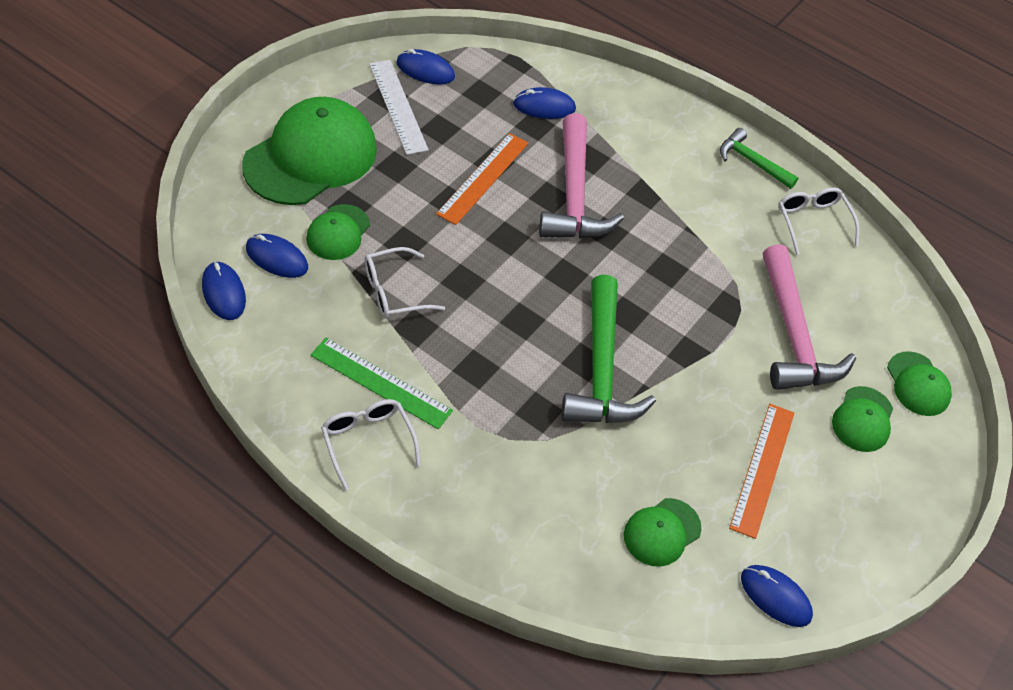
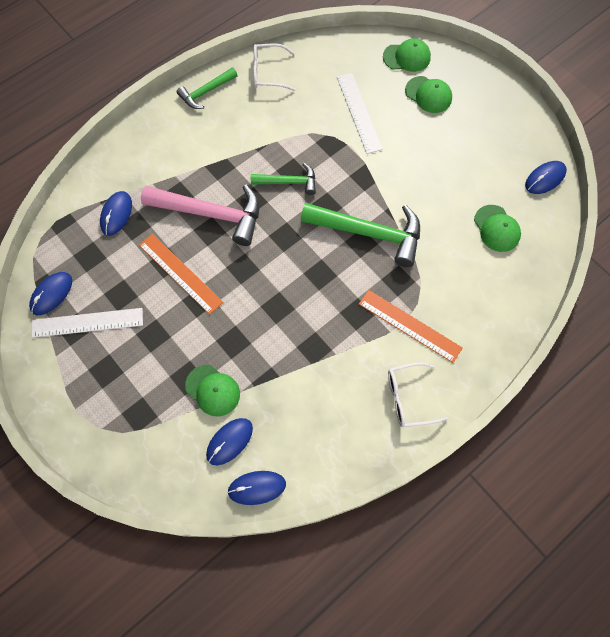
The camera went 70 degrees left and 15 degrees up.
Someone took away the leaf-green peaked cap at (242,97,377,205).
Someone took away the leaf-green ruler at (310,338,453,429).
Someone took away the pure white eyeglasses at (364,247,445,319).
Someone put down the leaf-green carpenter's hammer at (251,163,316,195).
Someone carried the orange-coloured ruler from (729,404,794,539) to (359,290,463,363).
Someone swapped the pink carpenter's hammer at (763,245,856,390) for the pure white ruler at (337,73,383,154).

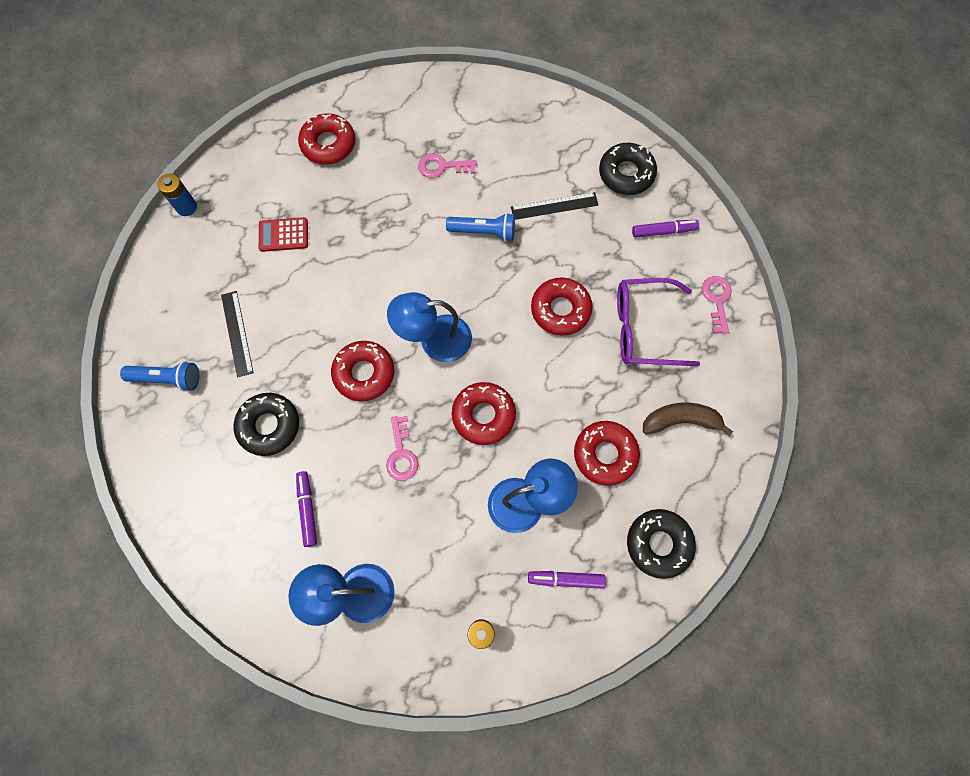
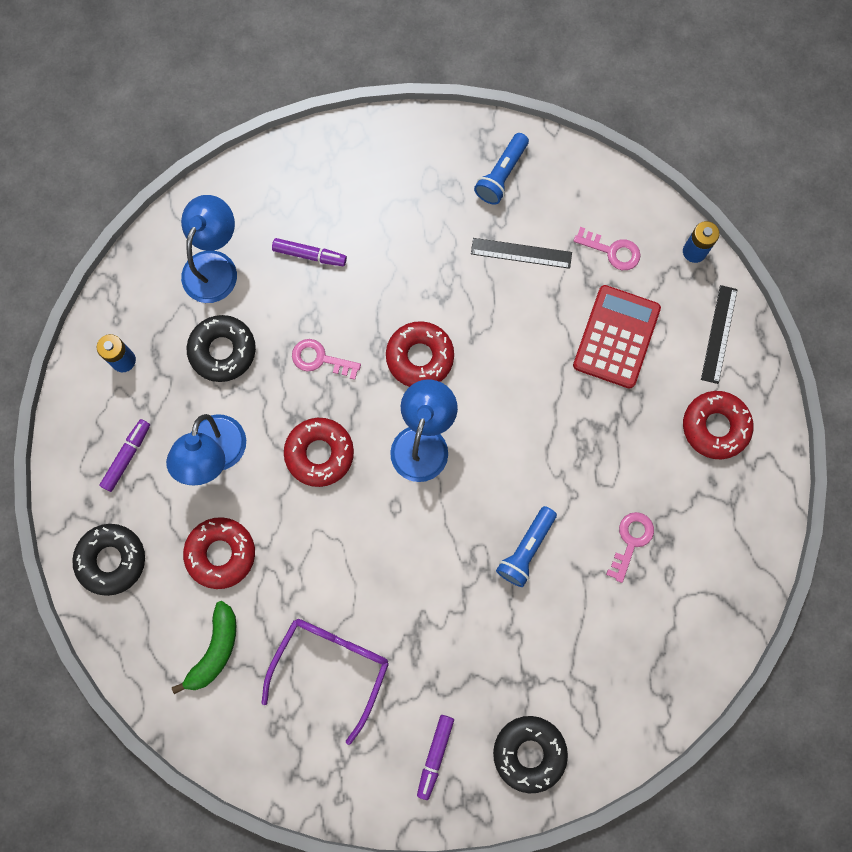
The camera went 115 degrees right and 5 degrees up.
Someone took away the red glazed donut at (531,277,593,336).
Someone carried the jet-black glazed donut from (233,393,299,456) to (187,315,256,382).
Someone carried the jet-black ruler from (511,192,598,220) to (701,285,738,384).
Someone carried the pink key from (702,276,732,334) to (573,227,641,270).
Someone repainted the brown banana at (643,403,733,436), which became the leaf-green banana at (172,601,236,694).
Someone scaled the red pocket calculator at (259,217,308,252) by 1.66.

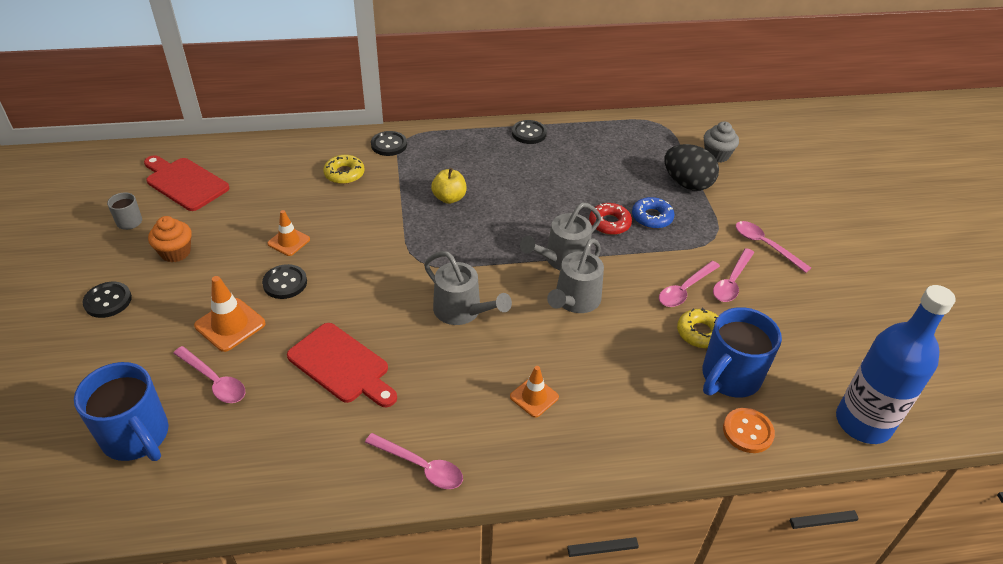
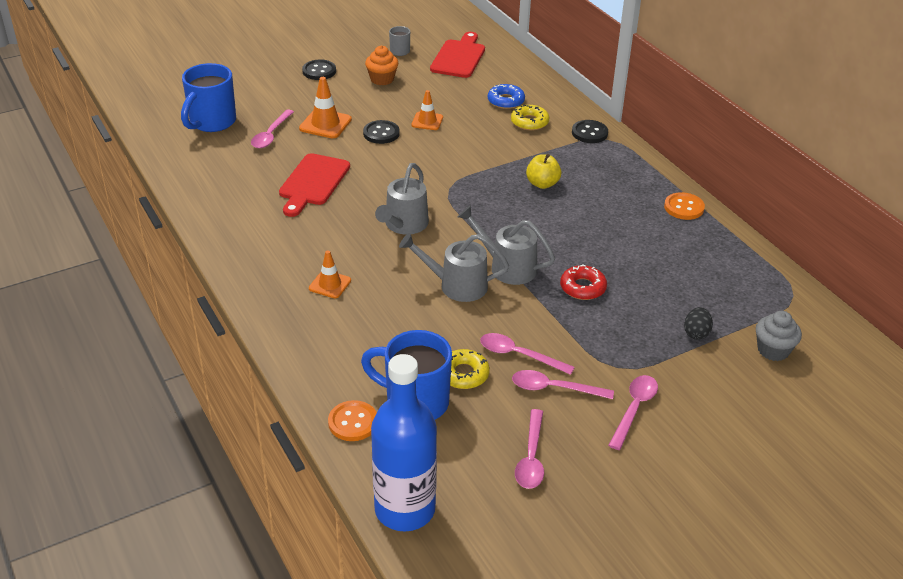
The camera went 70 degrees right and 5 degrees down.
Someone carried the pink tablespoon from (365,433,463,489) to (515,409,544,489).
Someone carried the cobalt glazed donut from (632,197,674,229) to (488,84,525,109).
Someone repainted the jet-black sewing button at (512,120,547,144), which became the orange-coloured sewing button at (664,192,705,220).
Someone scaled the jet-black egg shape at (664,144,719,191) by 0.54.

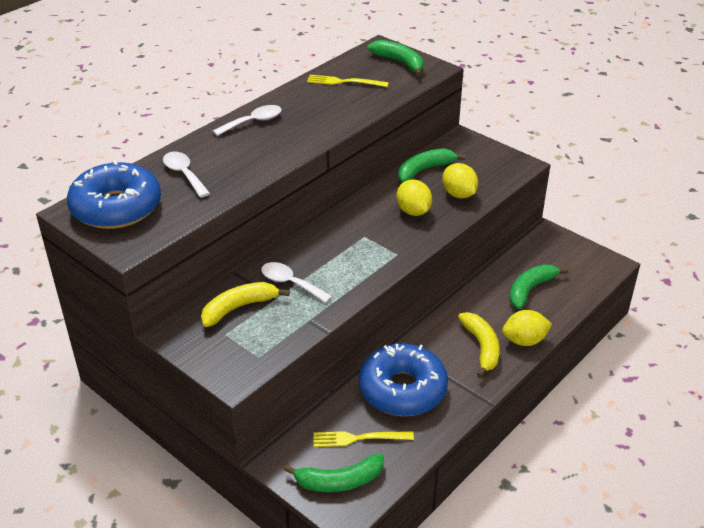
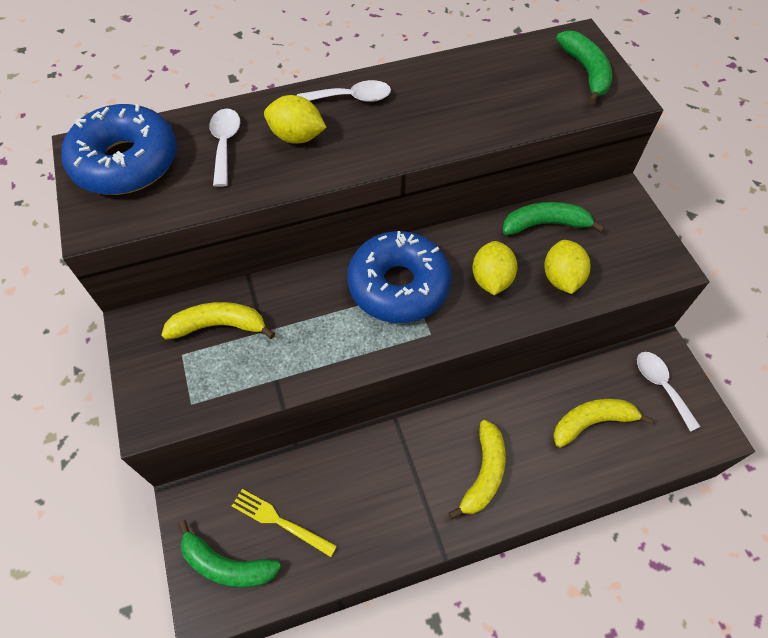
The camera went 30 degrees right and 20 degrees up.
Someone took away the bright yellow dinner fork at (307,75,389,87).
Someone carried the pure white tablespoon from (261,262,332,303) to (637,352,701,432).
Someone carried the cobalt glazed donut from (359,343,448,416) to (347,231,451,323).
Someone carried the bright yellow citrus fruit from (502,310,552,346) to (264,95,327,144).
Someone repainted the leaf-green banana at (510,264,569,309), which became the bright yellow banana at (553,399,653,447).

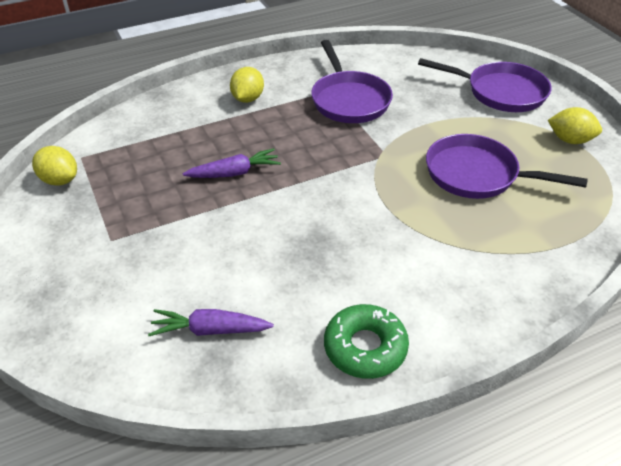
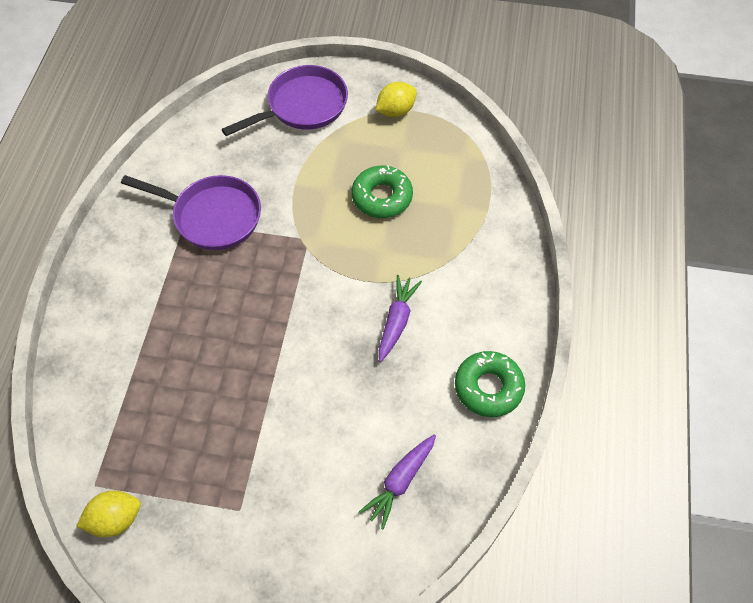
The camera went 55 degrees left and 15 degrees up.
Someone took away the bright yellow citrus fruit at (230,67,264,103).
Someone carried the royal purple root vegetable from (183,148,281,178) to (379,275,422,362).
Someone swapped the royal purple skillet at (426,134,588,199) for the leaf-green glazed donut at (352,165,413,218).

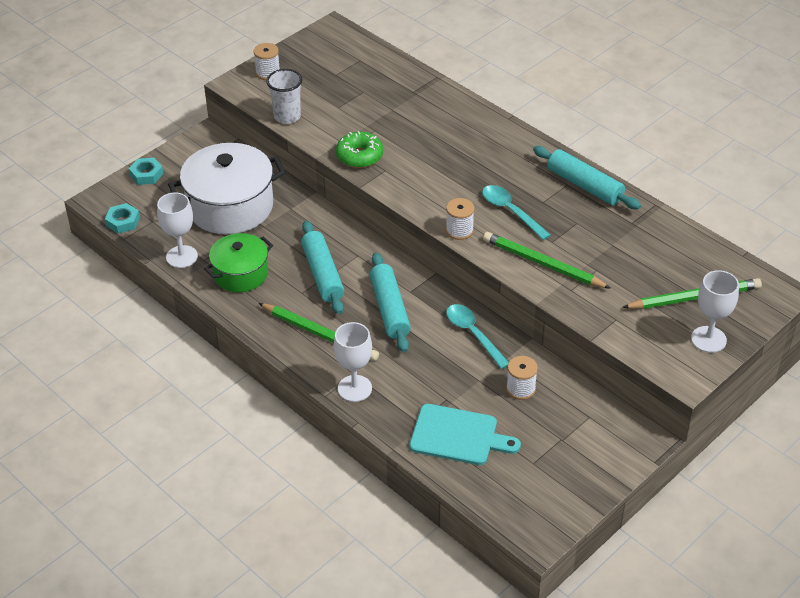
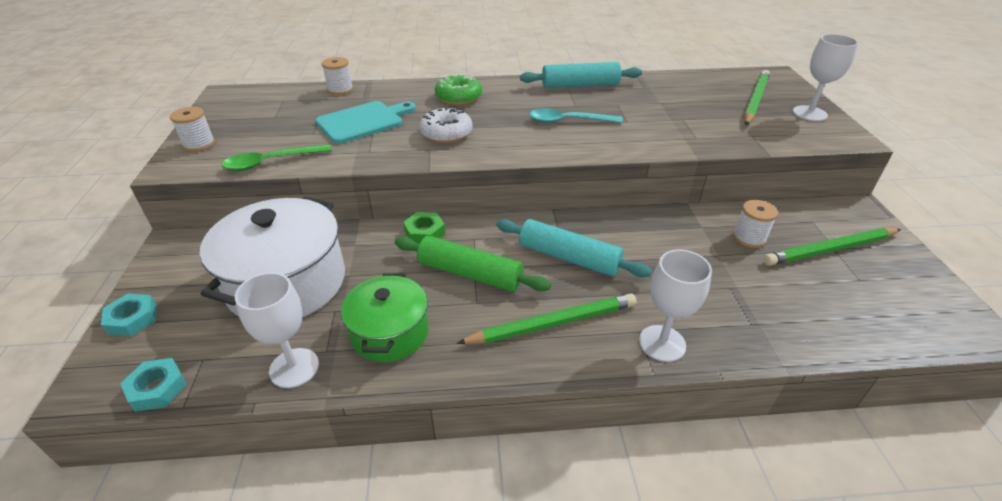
The camera went 50 degrees left and 5 degrees down.
Someone took away the aqua tablespoon at (446,304,509,369).
Someone put down the leaf-green hexagon nut at (403,212,445,244).
Someone put down the pure white glazed donut at (420,106,473,143).
Someone carried the leaf-green glazed donut from (336,131,383,168) to (435,73,482,105).
Someone carried the aqua bread board from (410,404,521,465) to (315,101,416,144).
Someone carried the pure white bobbin from (446,198,474,240) to (321,57,353,95).
Someone carried the leaf-green pencil from (483,232,611,289) to (763,228,901,266).
Someone swapped the pure white cup at (266,69,302,124) for the leaf-green tablespoon at (221,144,332,171).
Someone repainted the aqua rolling pin at (301,221,344,314), which became the leaf-green rolling pin at (395,236,551,292).

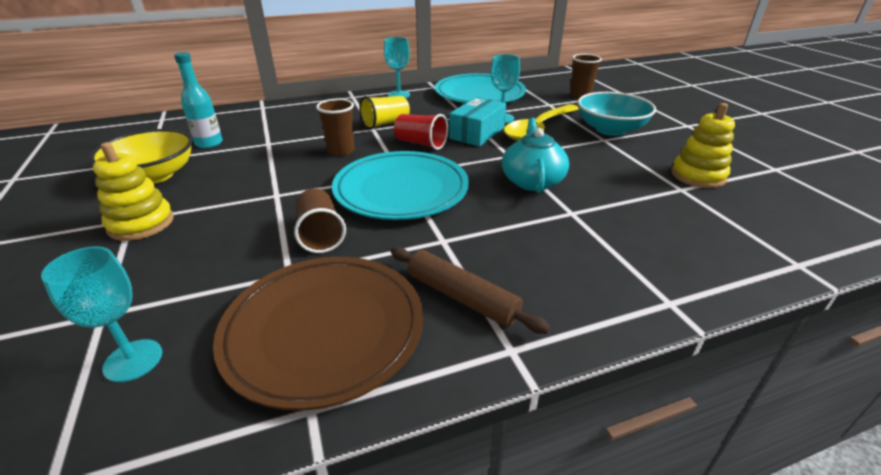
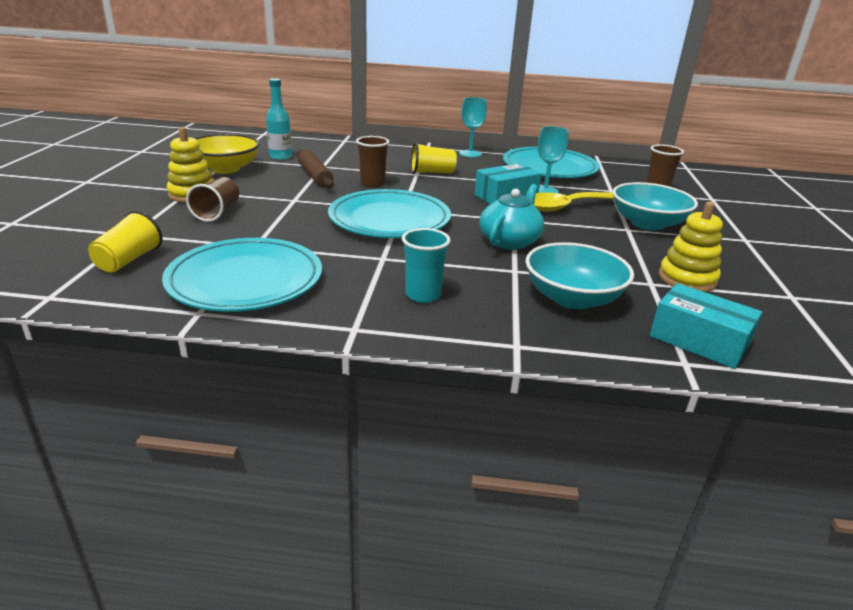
The camera went 25 degrees right and 5 degrees down.
Someone took away the red cup at (394,114,448,150).
Someone put down the aqua cup at (402,228,451,303).
Someone put down the aqua bowl at (525,242,634,309).
Someone put down the aqua package at (650,283,762,369).
Someone carried the brown cup from (294,188,346,253) to (186,177,239,222).
Someone carried the brown rolling pin from (391,247,550,334) to (298,150,334,188).
Someone swapped the aqua chalice at (41,247,162,382) for the bright yellow cup at (88,211,163,273).
Someone repainted the brown plate at (213,257,424,411), which became the aqua plate at (162,238,322,312).

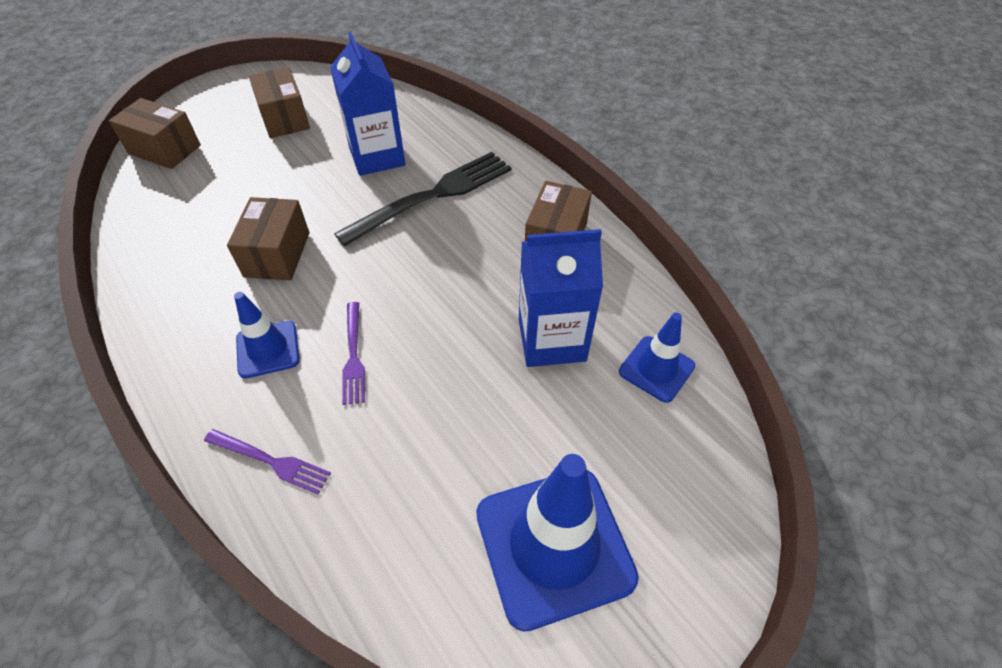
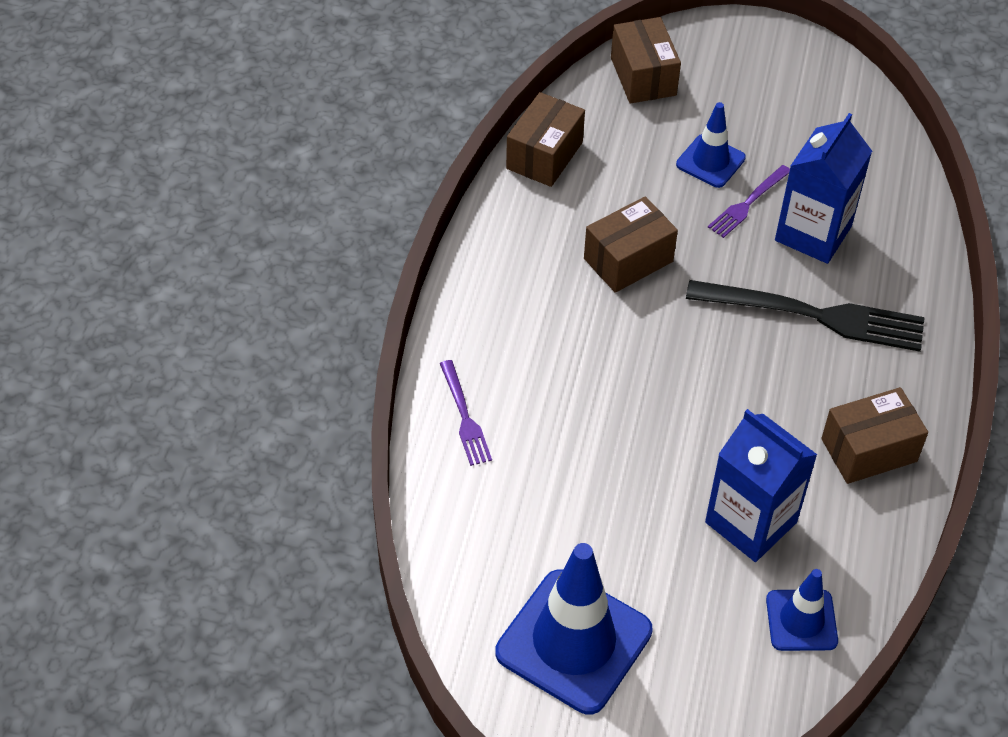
The camera went 50 degrees right and 0 degrees up.
Someone carried the cobalt safety cone from (234,292,300,378) to (676,102,746,188).
Someone carried the brown package from (249,67,310,138) to (506,92,585,187).
Someone carried the royal purple dinner fork from (342,302,365,405) to (708,165,790,238).

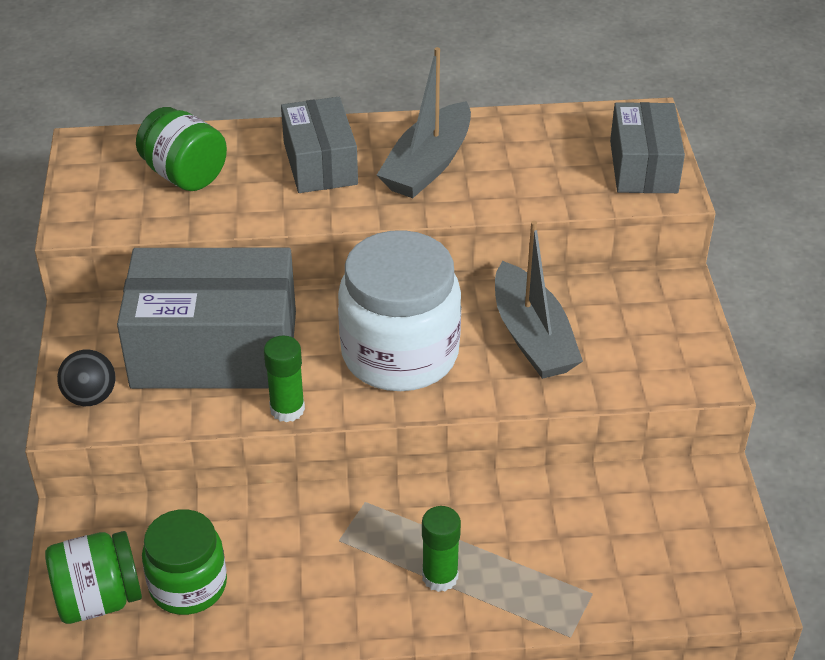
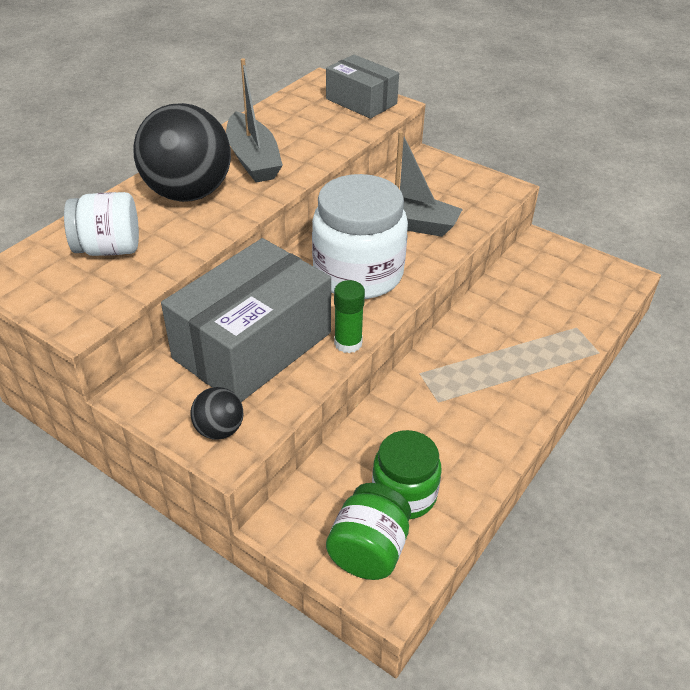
The camera went 50 degrees left and 0 degrees up.
Someone took away the leaf-green stick of glue at (422,506,461,592).
Someone swapped the gray package at (281,97,358,193) for the jet-black sphere at (133,103,231,202).
Someone repainted the leaf-green jar at (136,107,227,191), which became the pure white jar at (64,192,139,256).

